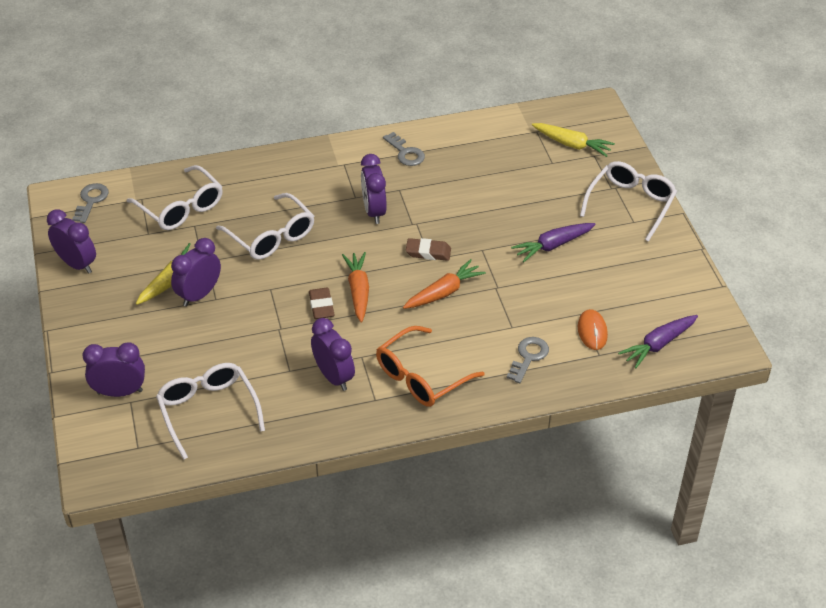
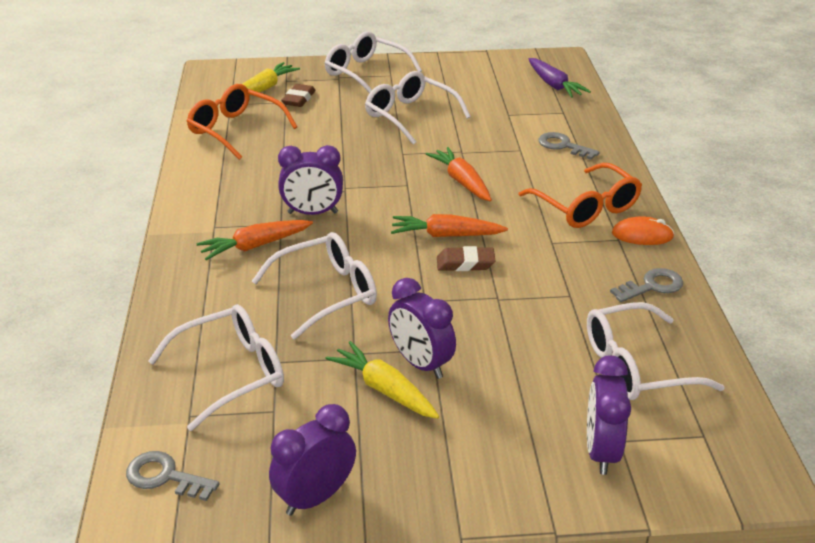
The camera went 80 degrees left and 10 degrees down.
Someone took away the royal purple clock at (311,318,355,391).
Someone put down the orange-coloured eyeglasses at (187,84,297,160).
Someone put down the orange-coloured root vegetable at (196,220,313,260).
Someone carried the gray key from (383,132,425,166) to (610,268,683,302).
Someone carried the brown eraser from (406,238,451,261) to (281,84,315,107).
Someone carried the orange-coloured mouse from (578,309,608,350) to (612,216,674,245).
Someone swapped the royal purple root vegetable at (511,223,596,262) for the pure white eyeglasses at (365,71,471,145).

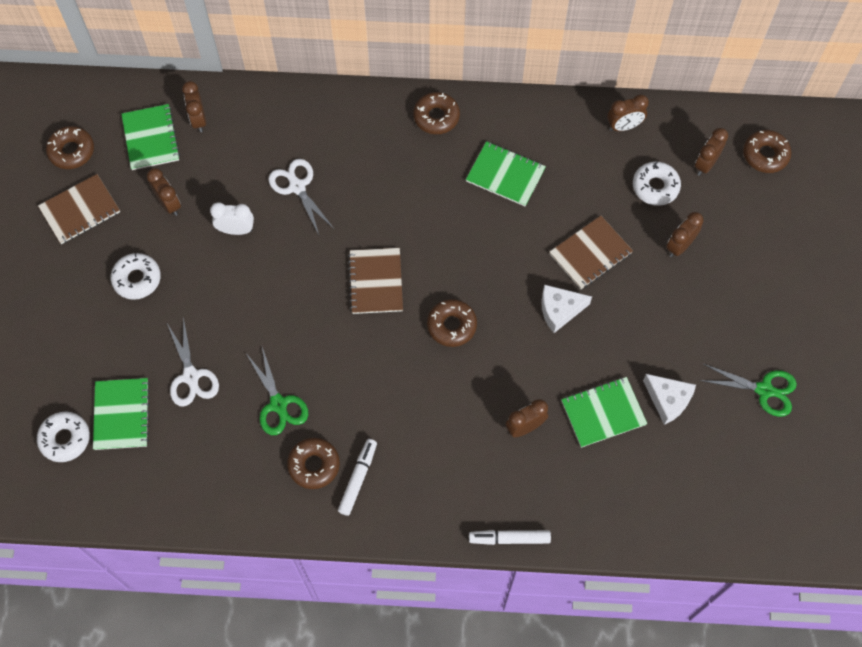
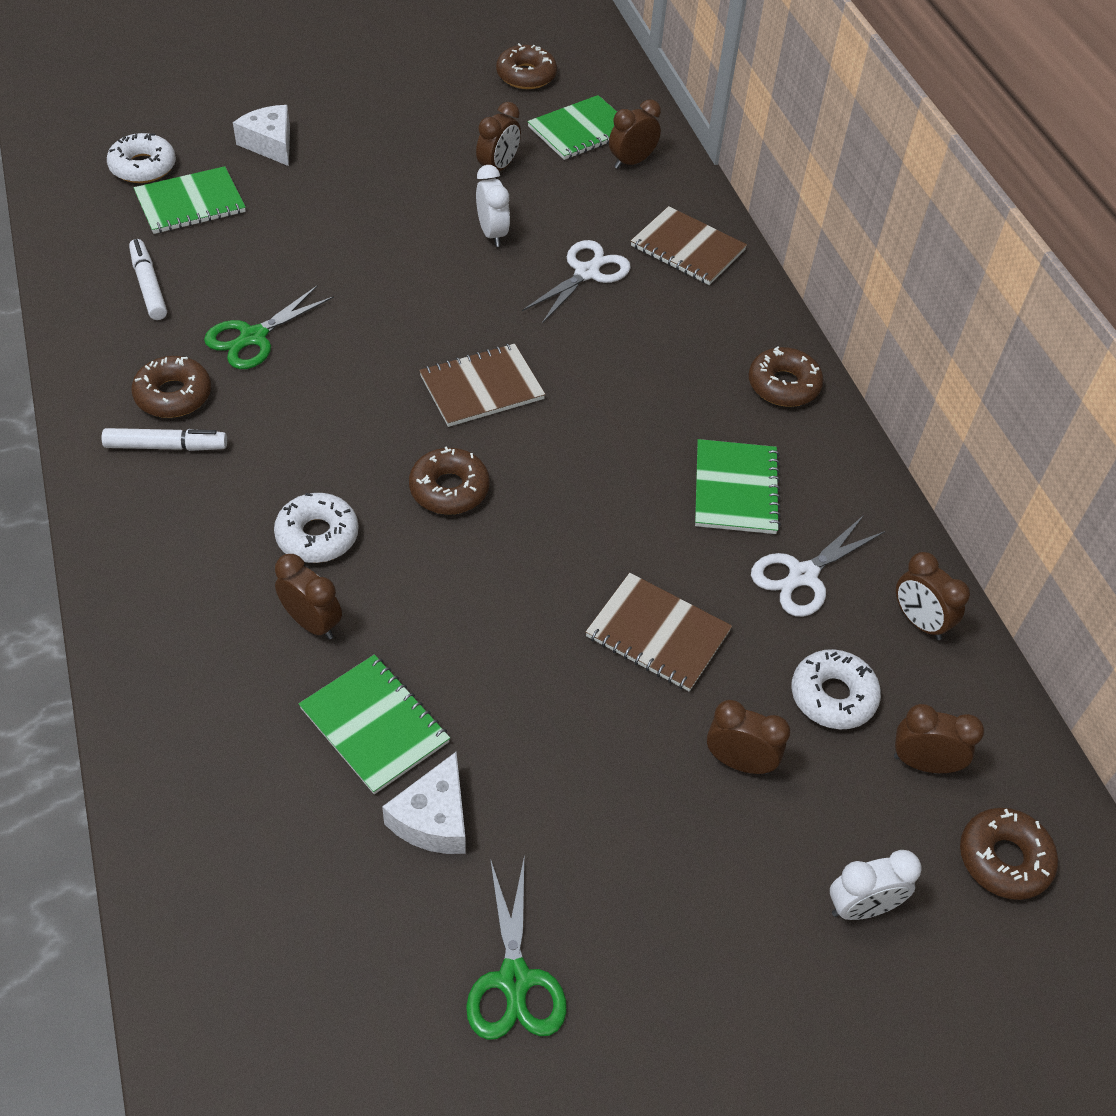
The camera went 65 degrees right and 15 degrees down.
Someone put down the pure white clock at (830,850,921,920).
Someone carried the brown notepad from (38,174,120,244) to (631,206,747,285).
Someone carried the pure white glazed donut from (111,253,161,300) to (274,493,359,563).
Someone carried the pure white pair of scissors from (167,317,219,407) to (751,515,885,617).
Someone carried the pure white felt pen from (469,530,551,545) to (129,239,167,320).
Someone carried the pure white cheese wedge from (541,284,592,333) to (233,105,290,166).

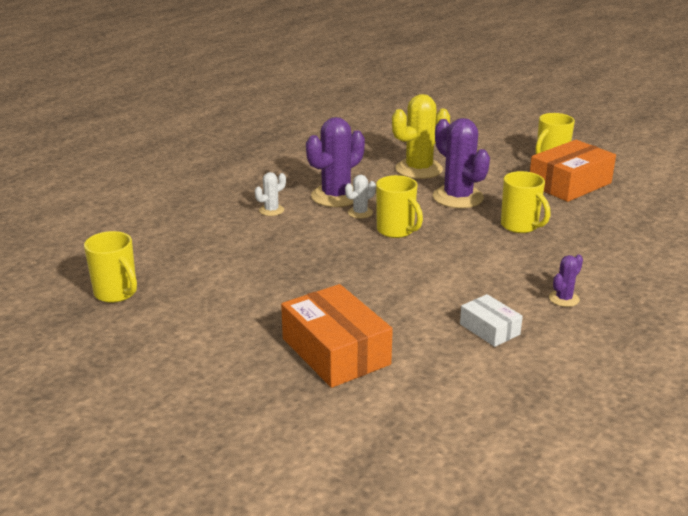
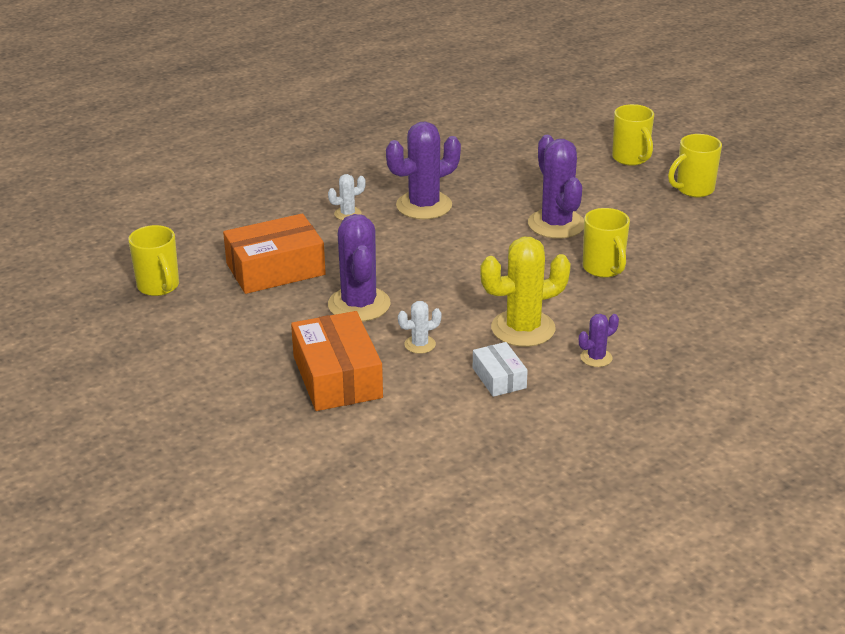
The camera went 15 degrees right and 5 degrees up.
Someone put down the royal purple cactus at (328,214,391,322).
Someone carried the pure white cactus from (345,175,376,219) to (398,301,442,354).
Someone carried the bright yellow coffee mug from (376,175,423,238) to (612,104,654,166).
Someone carried the bright yellow cactus from (392,94,450,179) to (480,237,571,347).
Someone carried the orange-coloured package from (530,140,616,202) to (223,214,326,294).

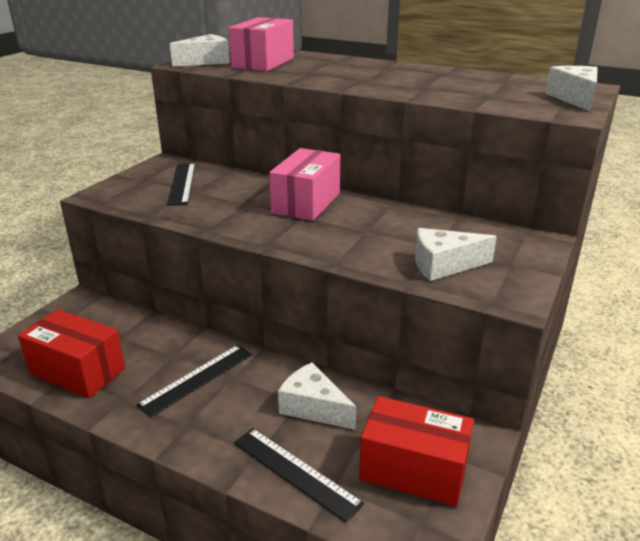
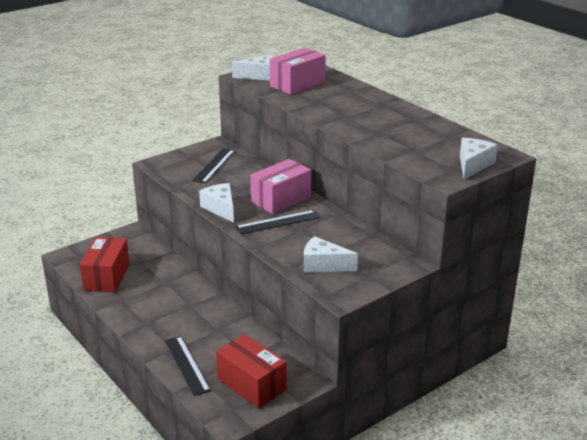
The camera went 25 degrees right and 0 degrees up.
Someone carried the jet-black ruler from (137,345,252,417) to (236,210,320,234).
Someone carried the pure white cheese wedge from (278,362,356,430) to (199,183,234,223).
Someone rotated the red package at (18,309,125,398) by 45 degrees clockwise.

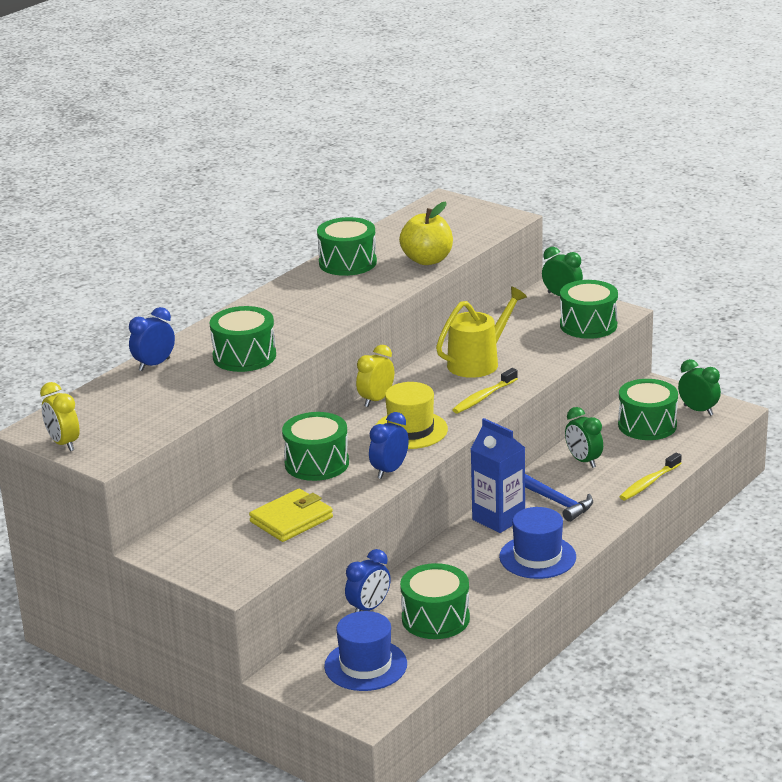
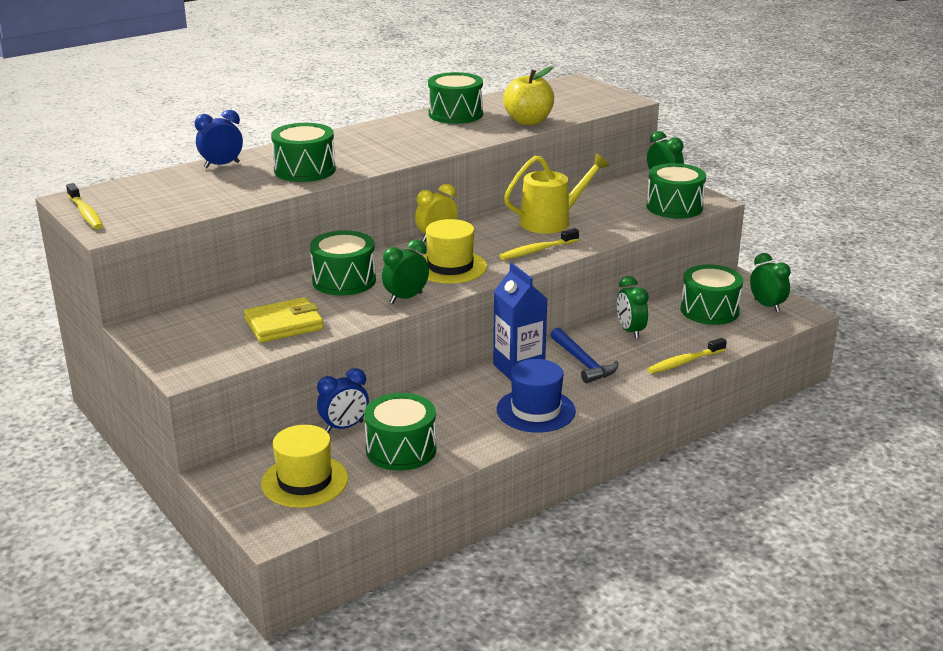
The camera went 15 degrees right and 0 degrees up.
Someone swapped the bright yellow clock at (40,382,80,451) for the bright yellow tooth brush at (66,183,103,229).
Someone repainted the cobalt tall hat at (324,611,407,691), which became the bright yellow tall hat at (261,425,348,508).
Someone repainted the cobalt clock at (369,412,409,479), which became the leaf-green clock at (382,239,429,303).

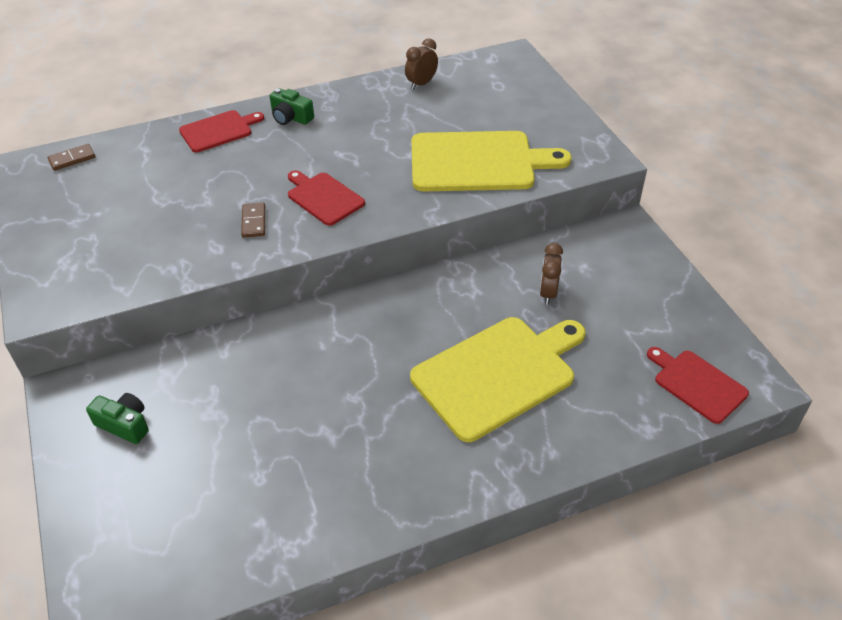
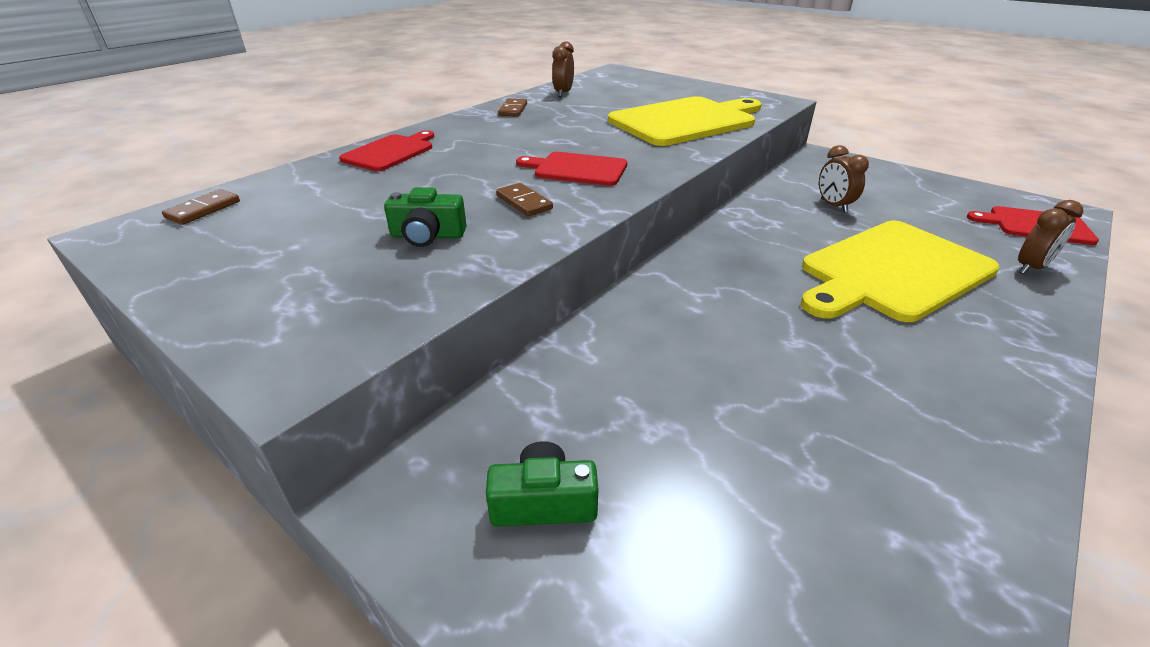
The camera went 30 degrees left and 10 degrees down.
Someone put down the brown domino piece at (498,99,527,117).
Someone put down the brown clock at (1018,200,1083,274).
Someone carried the leaf-green photo camera from (270,88,314,125) to (384,187,467,247).
Someone rotated the bright yellow bread board at (410,317,586,442) by 150 degrees counterclockwise.

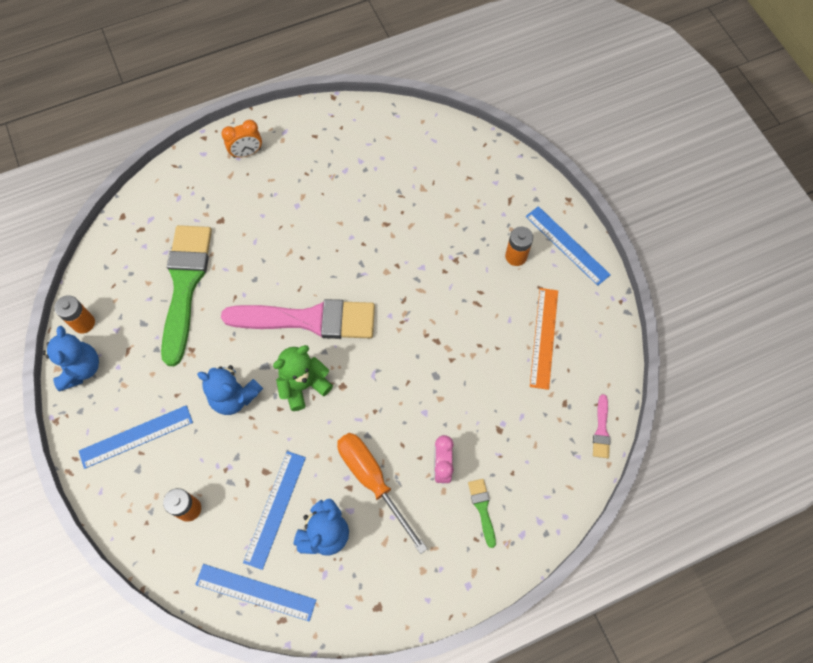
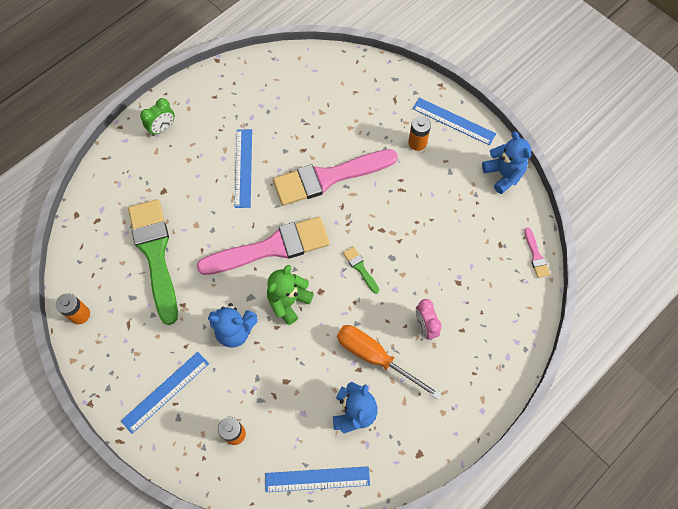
The camera went 20 degrees left and 0 degrees up.
Someone took away the orange-coloured ruler at (530,288,558,390).
Someone put down the pink paintbrush at (273,149,398,206).
Someone carried the cobalt teddy bear from (42,326,99,391) to (482,131,531,194).
Someone carried the cobalt ruler from (243,451,306,570) to (235,129,252,208).
Someone carried the leaf-green paintbrush from (468,479,496,548) to (343,247,379,294).
Someone repainted the orange-coloured clock at (221,120,262,158), which became the leaf-green clock at (140,98,175,136).

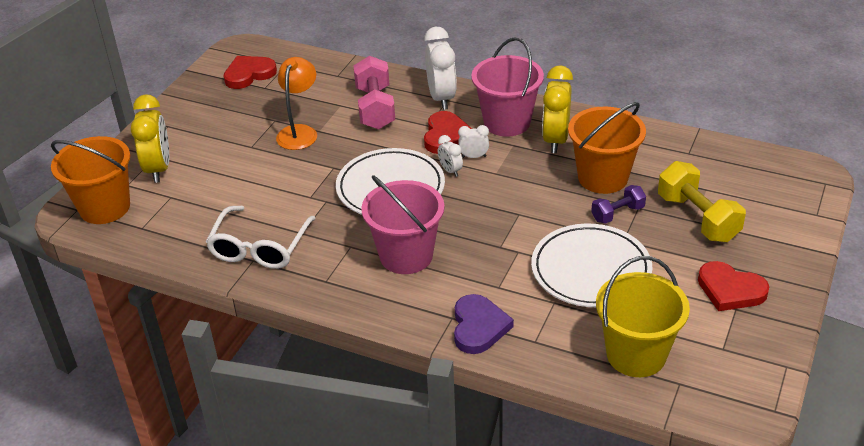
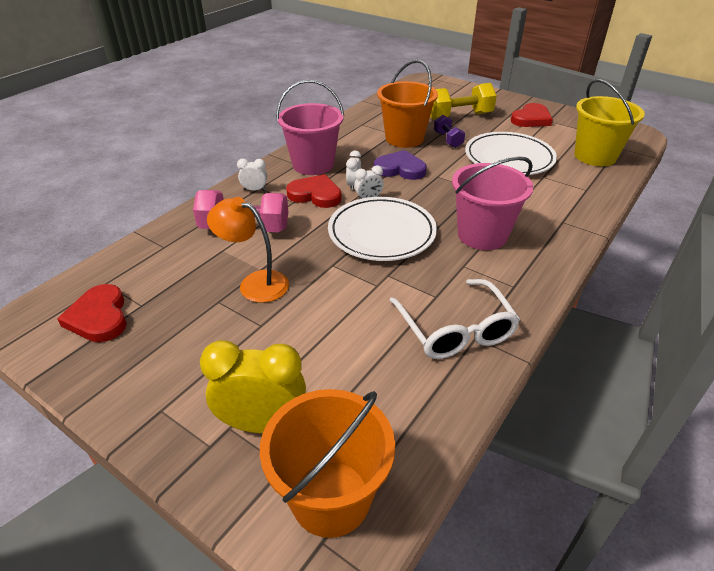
The camera went 80 degrees left and 0 degrees up.
Someone took away the bright yellow clock at (542,65,573,153).
Someone carried the royal purple heart from (454,294,514,354) to (374,150,427,180).
Someone rotated the pure white eyeglasses at (206,206,316,269) by 45 degrees clockwise.
Someone scaled the pure white clock at (424,27,457,110) by 0.49.

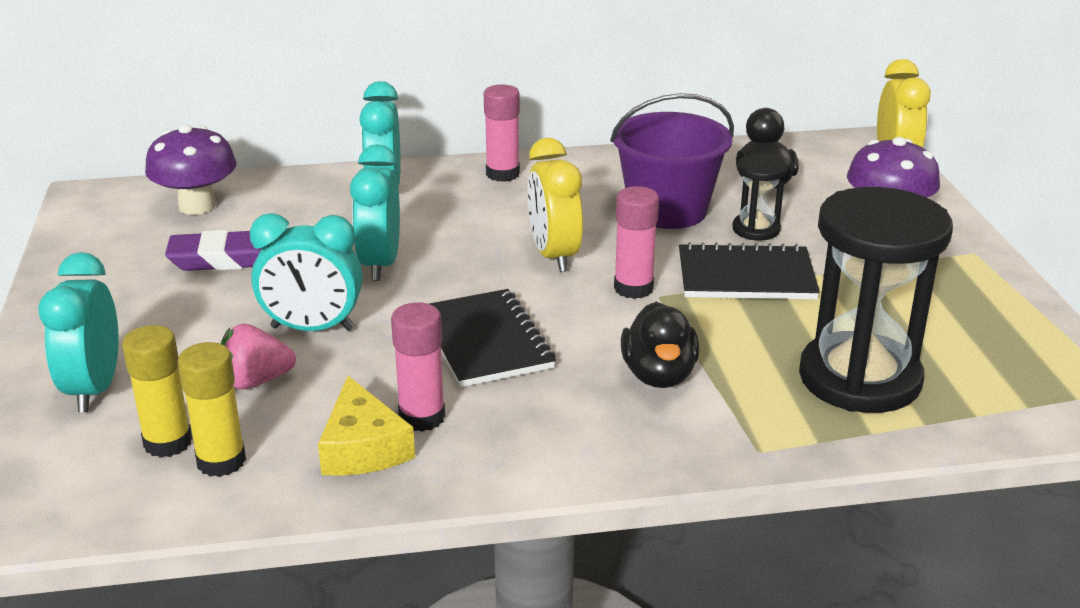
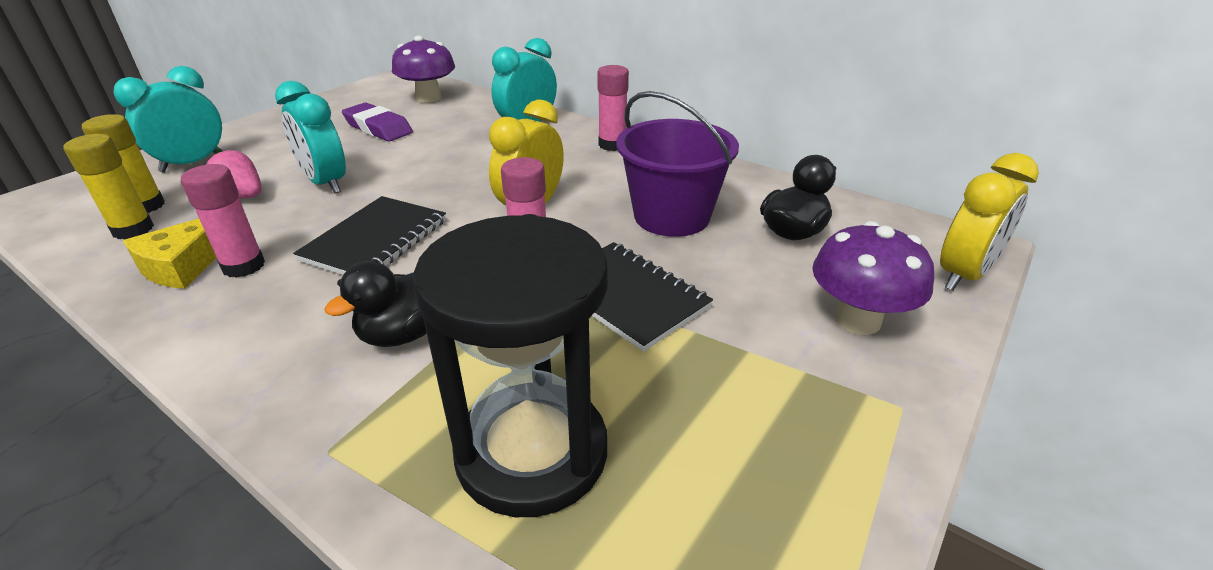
The camera went 45 degrees right and 5 degrees up.
Someone took away the aqua clock at (350,144,400,281).
Someone took away the jet-black sandglass at (732,154,787,240).

